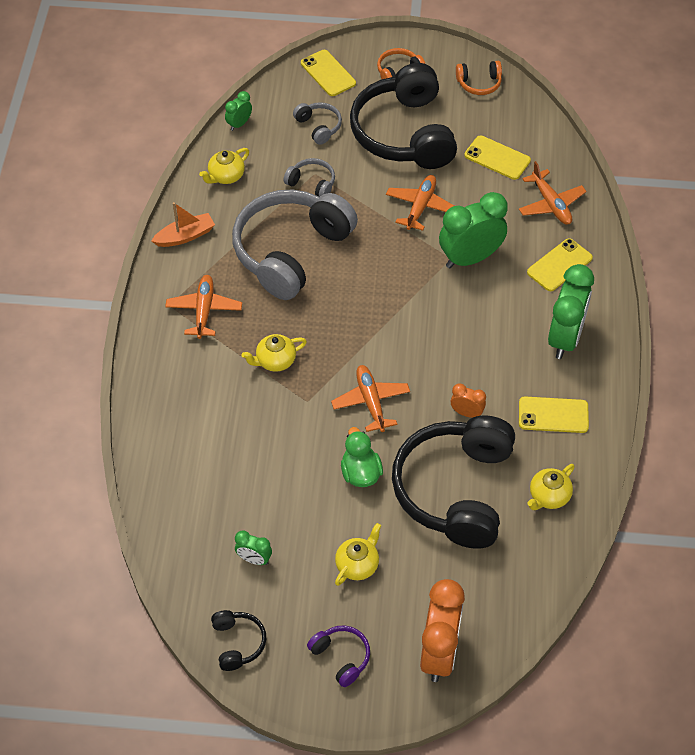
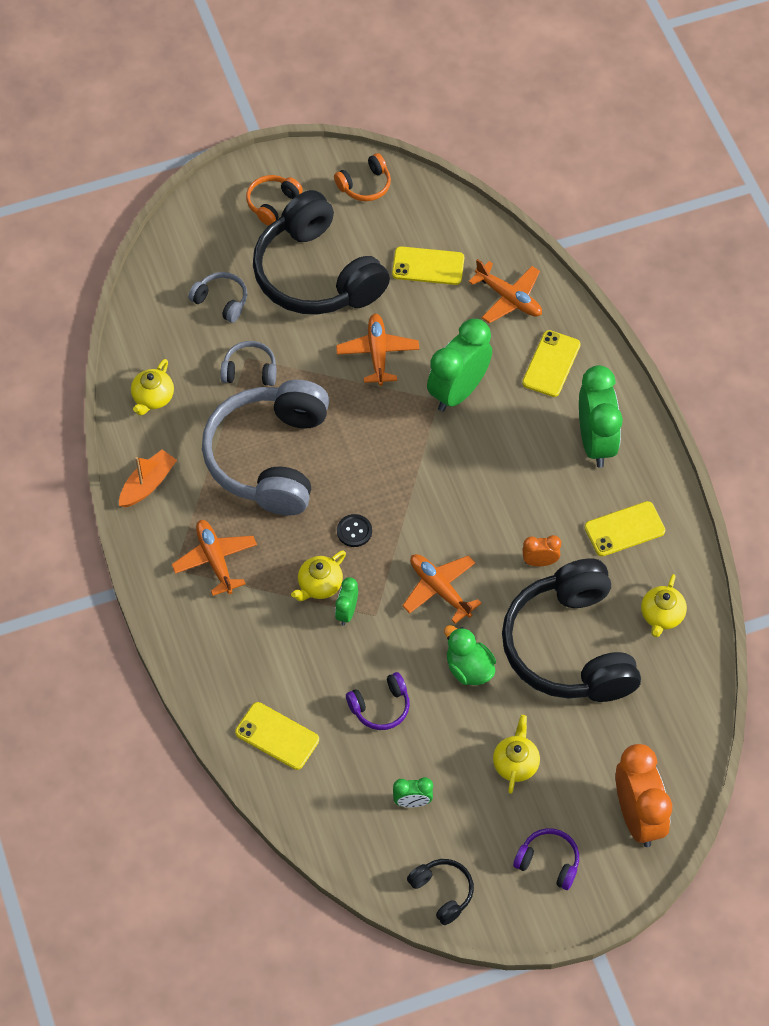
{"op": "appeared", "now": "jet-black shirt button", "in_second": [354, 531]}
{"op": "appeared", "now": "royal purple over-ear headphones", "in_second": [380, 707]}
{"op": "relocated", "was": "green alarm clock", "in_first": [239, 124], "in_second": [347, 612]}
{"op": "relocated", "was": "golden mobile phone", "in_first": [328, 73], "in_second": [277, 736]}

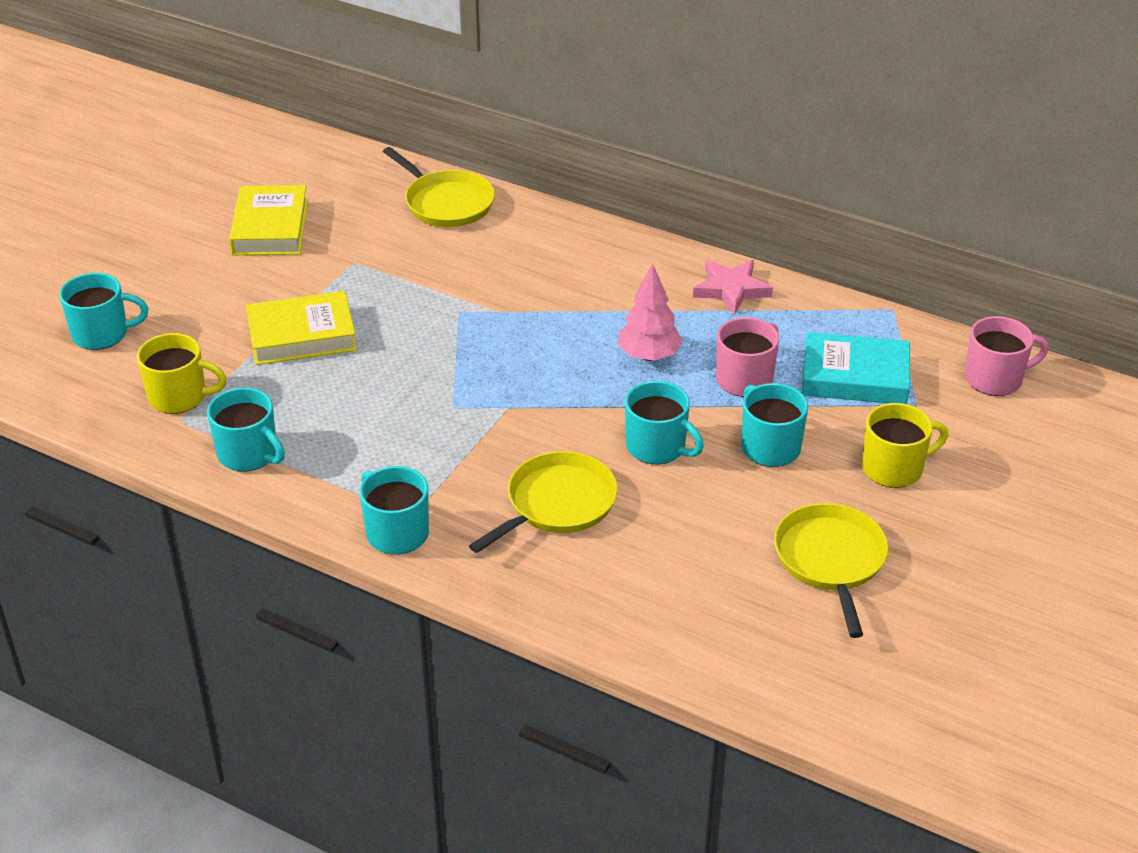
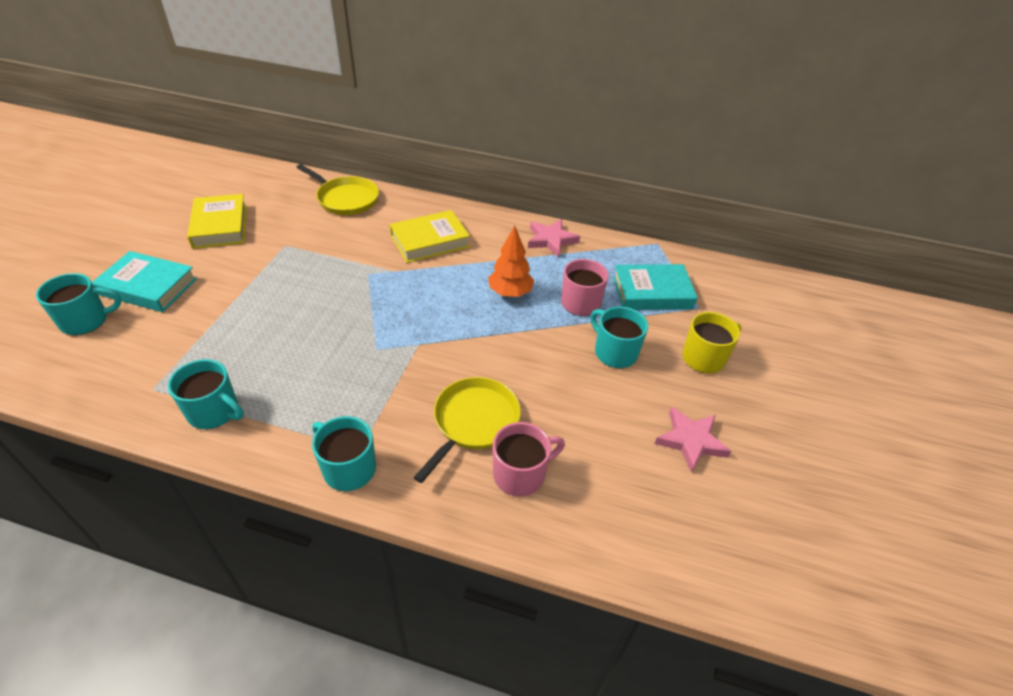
{"op": "missing", "was": "golden tea mug", "in_first": [179, 397]}
{"op": "missing", "was": "turquoise tea mug", "in_first": [657, 447]}
{"op": "appeared", "now": "turquoise hardcover", "in_second": [148, 287]}
{"op": "relocated", "was": "golden hardcover", "in_first": [302, 335], "in_second": [430, 241]}
{"op": "relocated", "was": "pink tea mug", "in_first": [995, 379], "in_second": [520, 474]}
{"op": "exchanged", "was": "golden frying pan", "now": "pink star", "in_first": [830, 560], "in_second": [690, 441]}
{"op": "colour", "was": "pink toy tree", "now": "bright orange toy tree", "in_first": [649, 356], "in_second": [510, 293]}

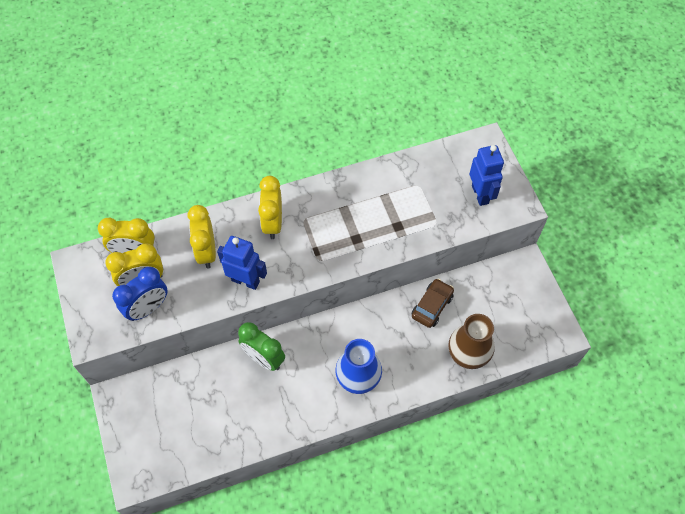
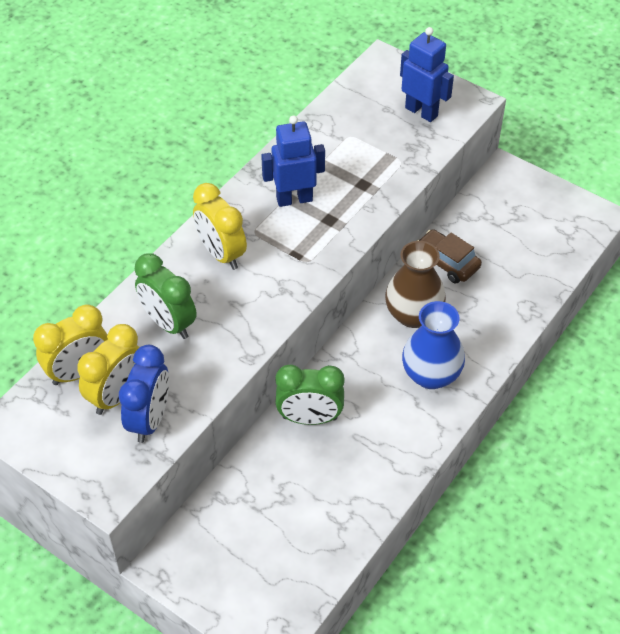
{"op": "relocated", "was": "cobalt toy robot", "in_first": [245, 281], "in_second": [294, 199]}
{"op": "relocated", "was": "russet tall vase", "in_first": [468, 354], "in_second": [413, 315]}
{"op": "colour", "was": "golden alarm clock", "now": "green alarm clock", "in_first": [207, 252], "in_second": [169, 323]}
{"op": "spun", "was": "russet automobile", "in_first": [432, 306], "in_second": [446, 262], "clockwise": -45}

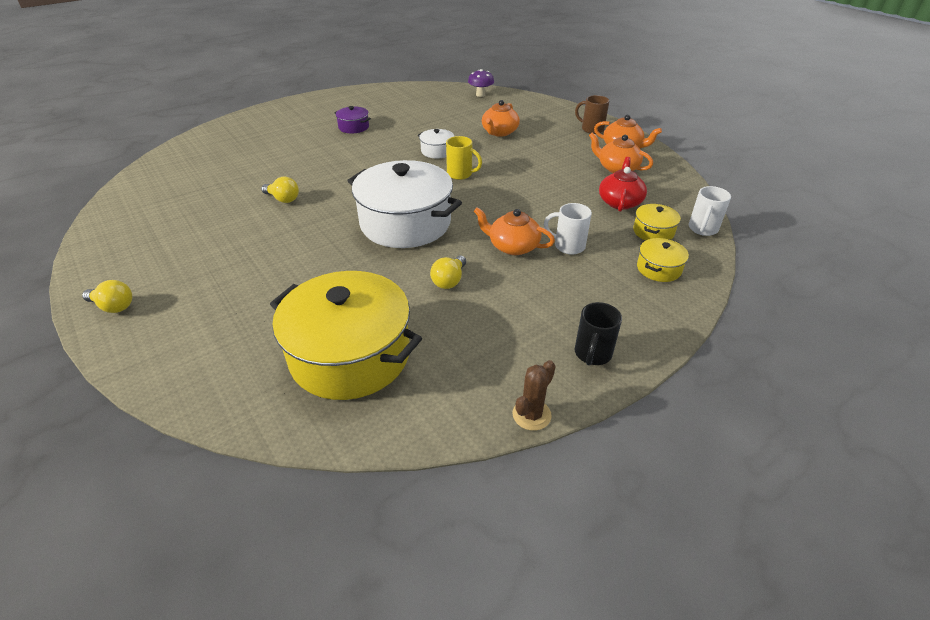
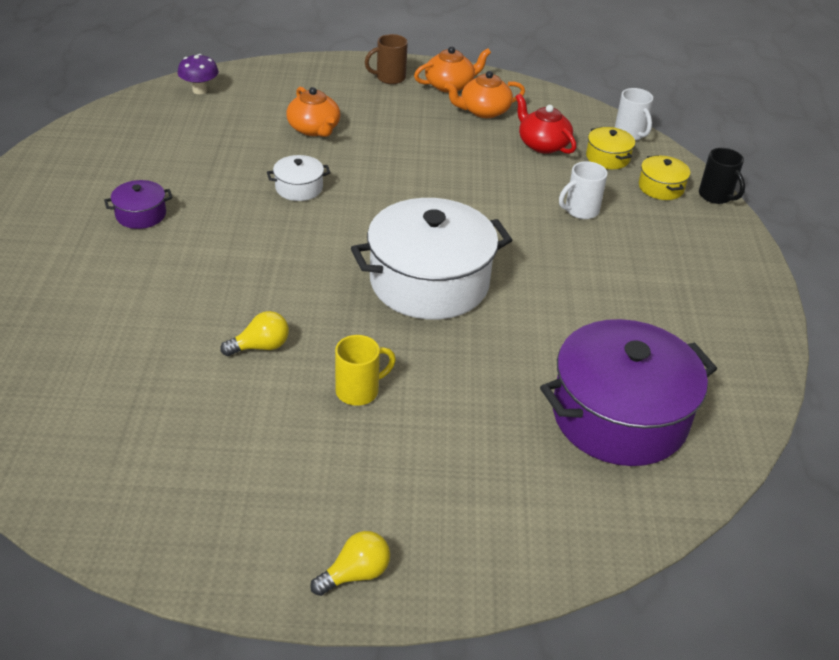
{"op": "missing", "was": "golden bulb", "in_first": [449, 280]}
{"op": "missing", "was": "bright orange tea pot", "in_first": [512, 246]}
{"op": "missing", "was": "russet saguaro cactus", "in_first": [531, 415]}
{"op": "relocated", "was": "golden tea mug", "in_first": [460, 174], "in_second": [359, 391]}
{"op": "relocated", "was": "jet-black tea mug", "in_first": [592, 354], "in_second": [716, 196]}
{"op": "colour", "was": "golden cooking pot", "now": "royal purple cooking pot", "in_first": [350, 355], "in_second": [619, 416]}

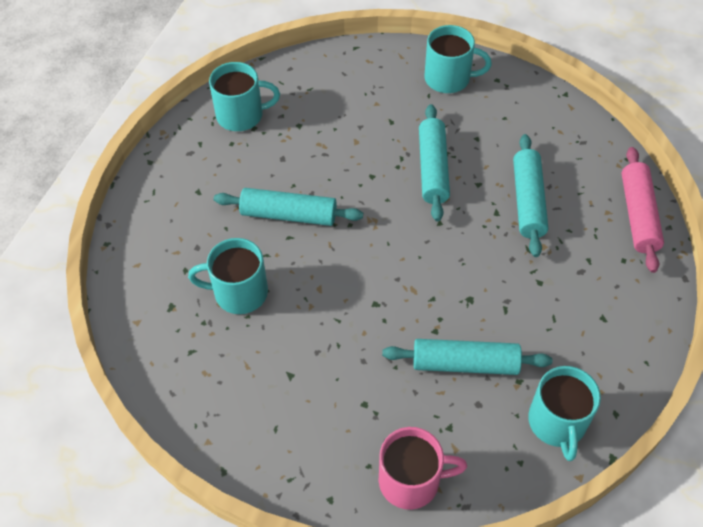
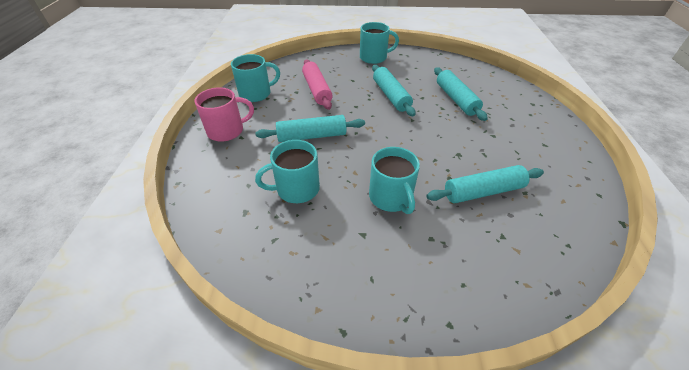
{"op": "relocated", "was": "pink tea mug", "in_first": [411, 480], "in_second": [227, 131]}
{"op": "relocated", "was": "turquoise tea mug", "in_first": [557, 423], "in_second": [391, 197]}
{"op": "relocated", "was": "pink rolling pin", "in_first": [638, 215], "in_second": [317, 90]}

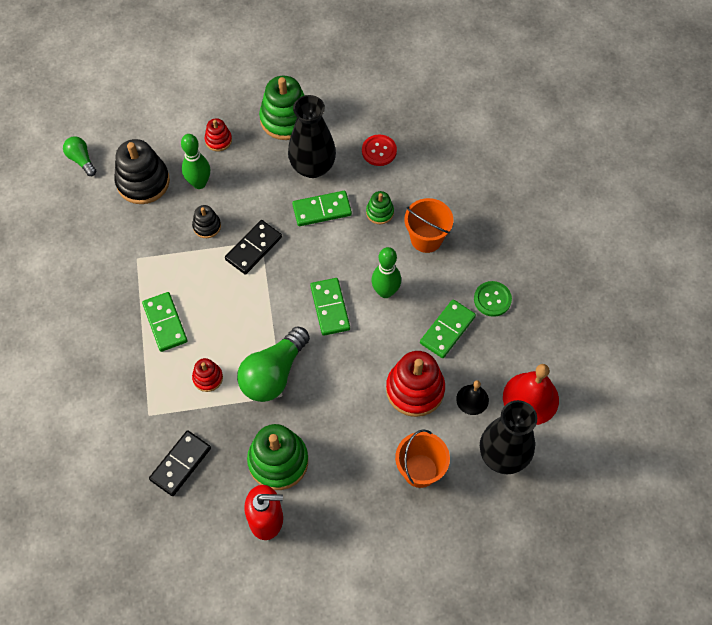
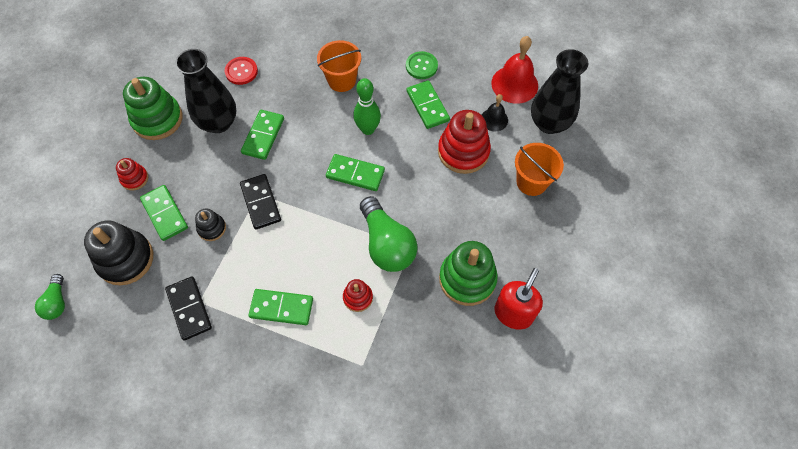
{"op": "missing", "was": "green stacking toy", "in_first": [379, 212]}
{"op": "relocated", "was": "jet-black domino piece", "in_first": [181, 464], "in_second": [189, 309]}
{"op": "exchanged", "was": "green bowling pin", "now": "green domino piece", "in_first": [199, 183], "in_second": [164, 214]}
{"op": "spun", "was": "green bulb", "in_first": [81, 160], "in_second": [57, 302], "clockwise": -90}

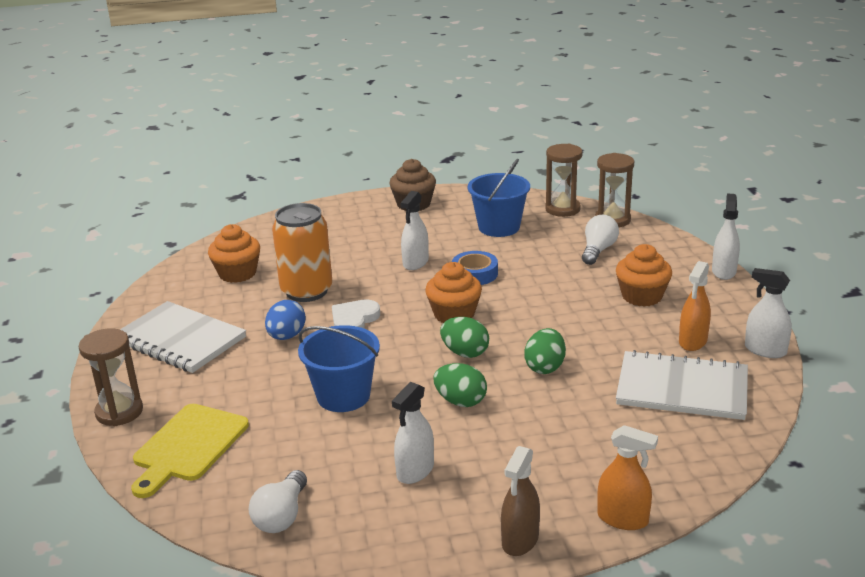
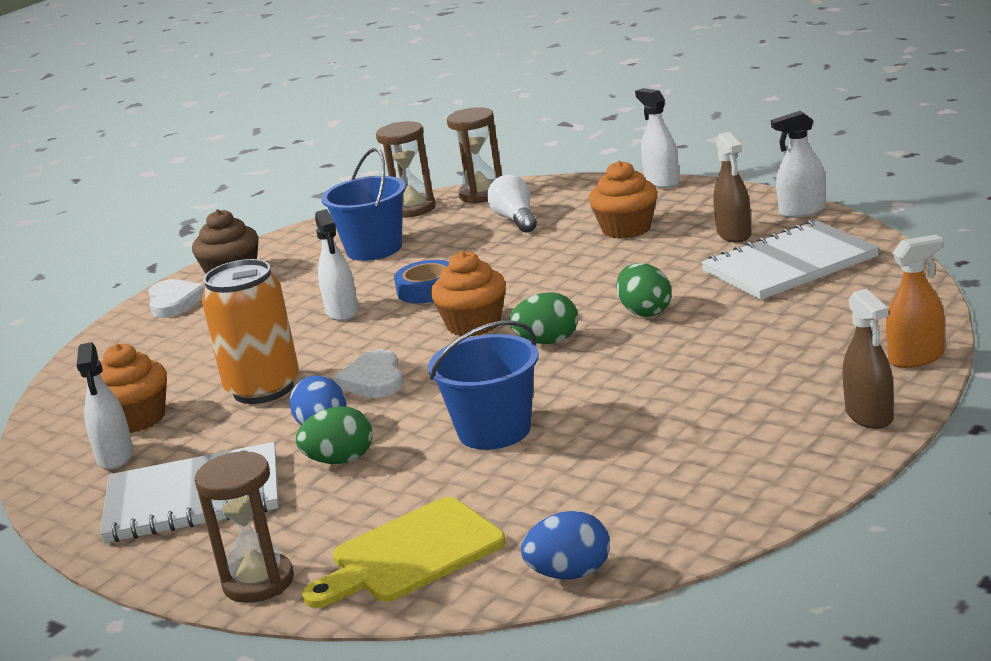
{"op": "missing", "was": "white bulb", "in_first": [282, 516]}
{"op": "appeared", "now": "white heart shape", "in_second": [174, 302]}
{"op": "appeared", "now": "cobalt toy egg", "in_second": [570, 574]}
{"op": "relocated", "was": "white spray cleaner", "in_first": [415, 471], "in_second": [115, 457]}
{"op": "relocated", "was": "green toy egg", "in_first": [460, 401], "in_second": [340, 460]}
{"op": "colour", "was": "bright orange spray cleaner", "now": "russet spray cleaner", "in_first": [693, 341], "in_second": [734, 234]}
{"op": "spun", "was": "golden bread board", "in_first": [188, 446], "in_second": [410, 554], "clockwise": 75}

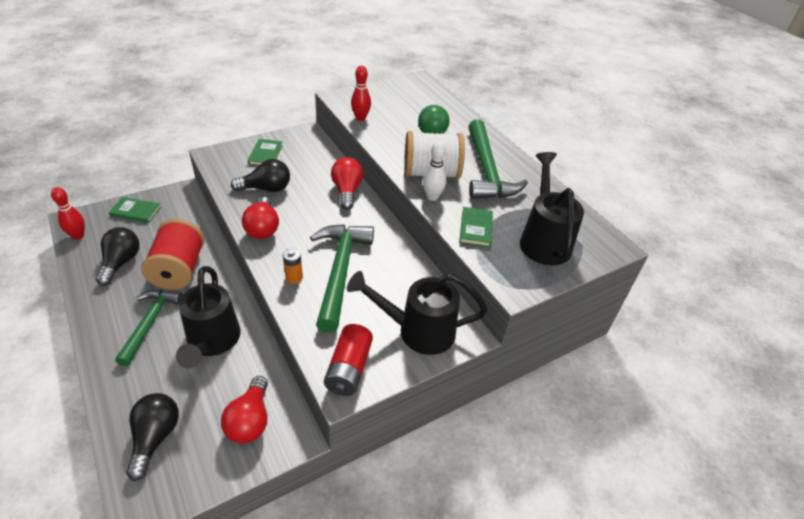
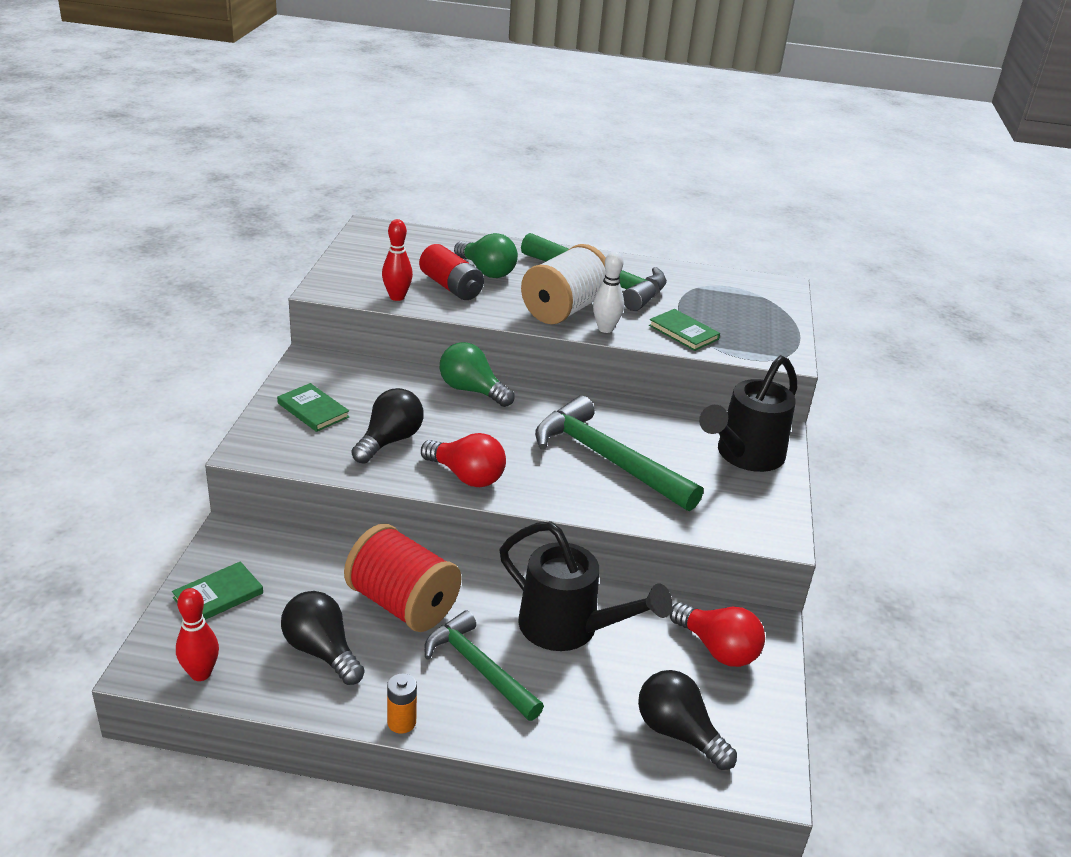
{"op": "missing", "was": "jet-black sprinkling can", "in_first": [543, 240]}
{"op": "relocated", "was": "bright orange battery", "in_first": [294, 278], "in_second": [401, 722]}
{"op": "relocated", "was": "scarlet battery", "in_first": [349, 369], "in_second": [451, 287]}
{"op": "colour", "was": "scarlet bulb", "now": "green bulb", "in_first": [347, 191], "in_second": [472, 390]}

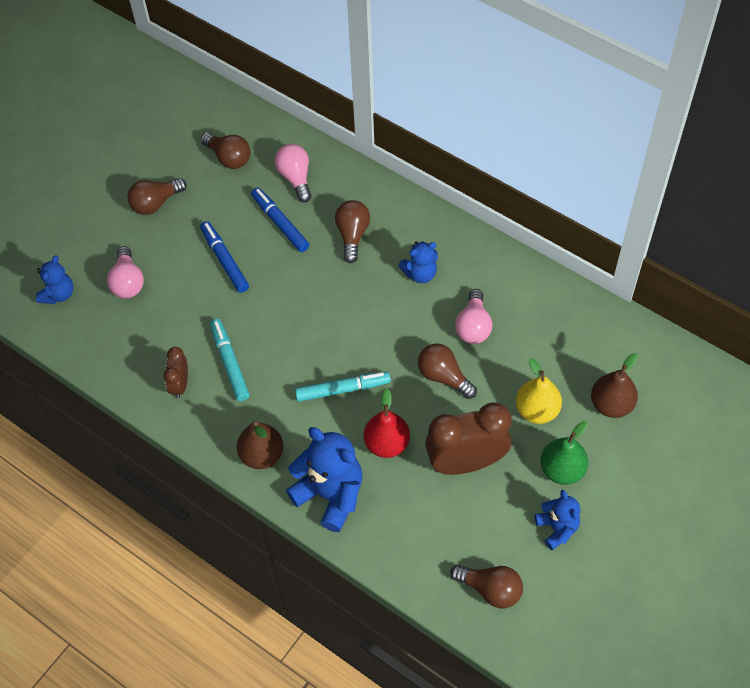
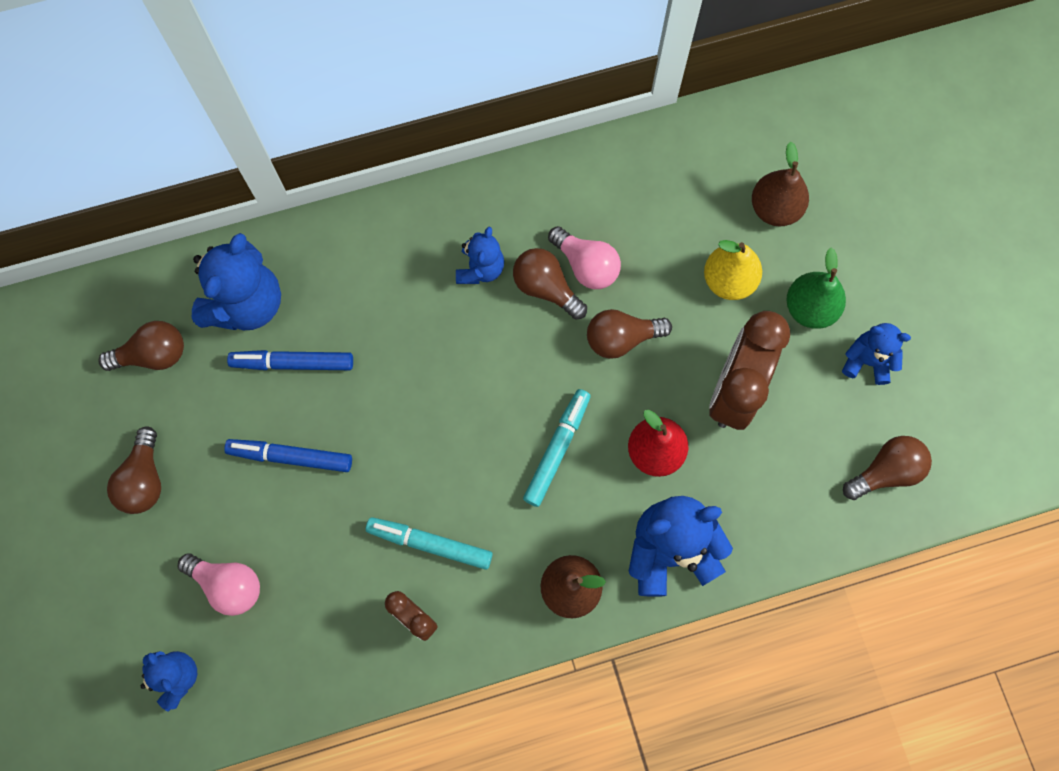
{"op": "relocated", "was": "russet bulb", "in_first": [352, 235], "in_second": [546, 288]}
{"op": "exchanged", "was": "pink bulb", "now": "cobalt teddy", "in_first": [295, 178], "in_second": [246, 304]}

